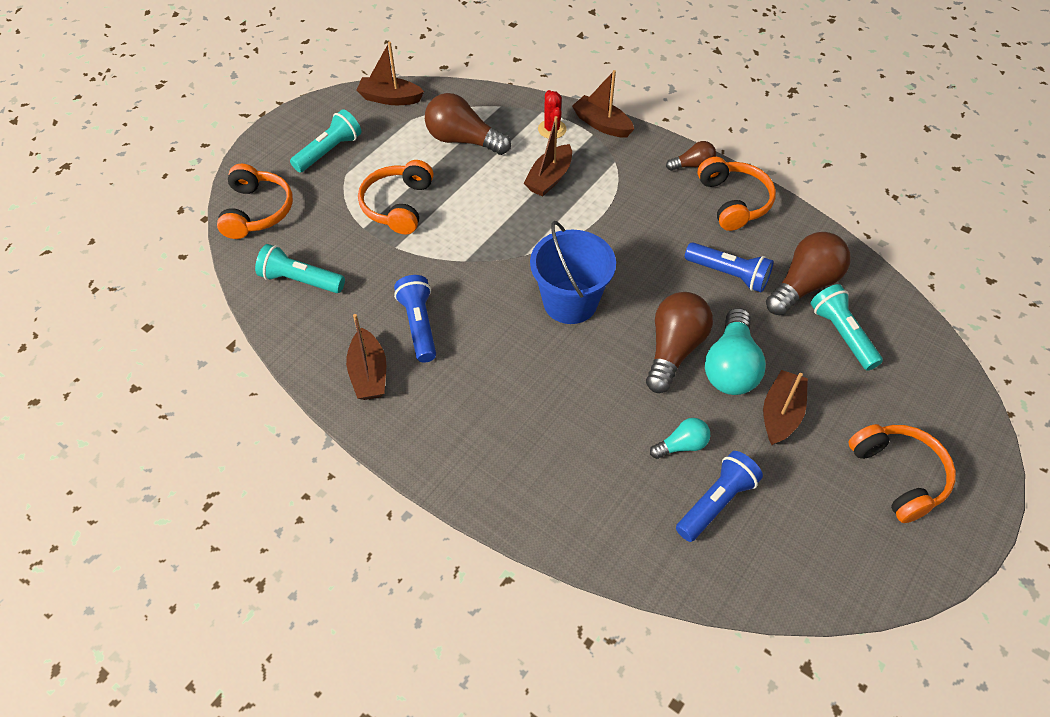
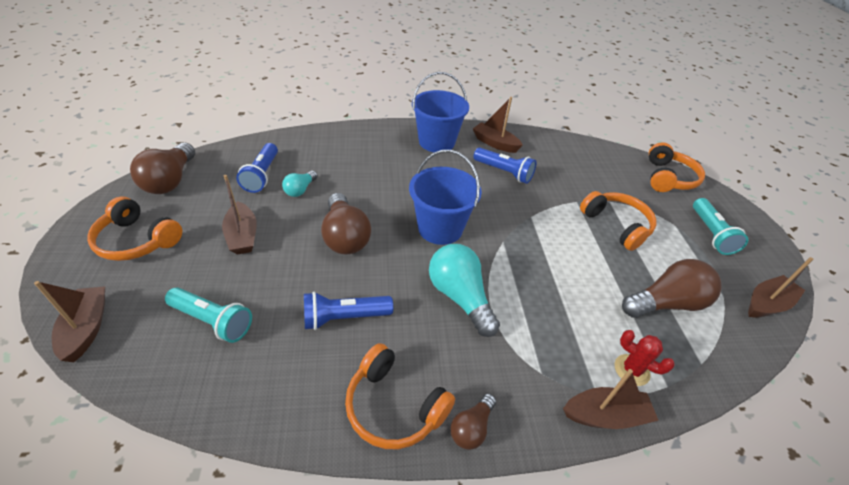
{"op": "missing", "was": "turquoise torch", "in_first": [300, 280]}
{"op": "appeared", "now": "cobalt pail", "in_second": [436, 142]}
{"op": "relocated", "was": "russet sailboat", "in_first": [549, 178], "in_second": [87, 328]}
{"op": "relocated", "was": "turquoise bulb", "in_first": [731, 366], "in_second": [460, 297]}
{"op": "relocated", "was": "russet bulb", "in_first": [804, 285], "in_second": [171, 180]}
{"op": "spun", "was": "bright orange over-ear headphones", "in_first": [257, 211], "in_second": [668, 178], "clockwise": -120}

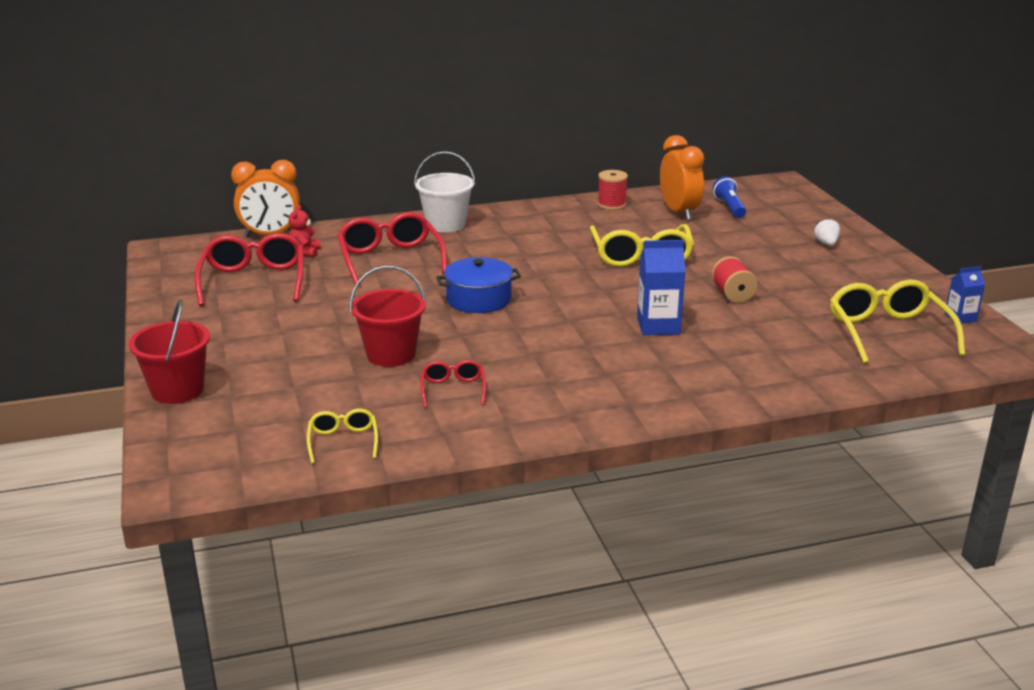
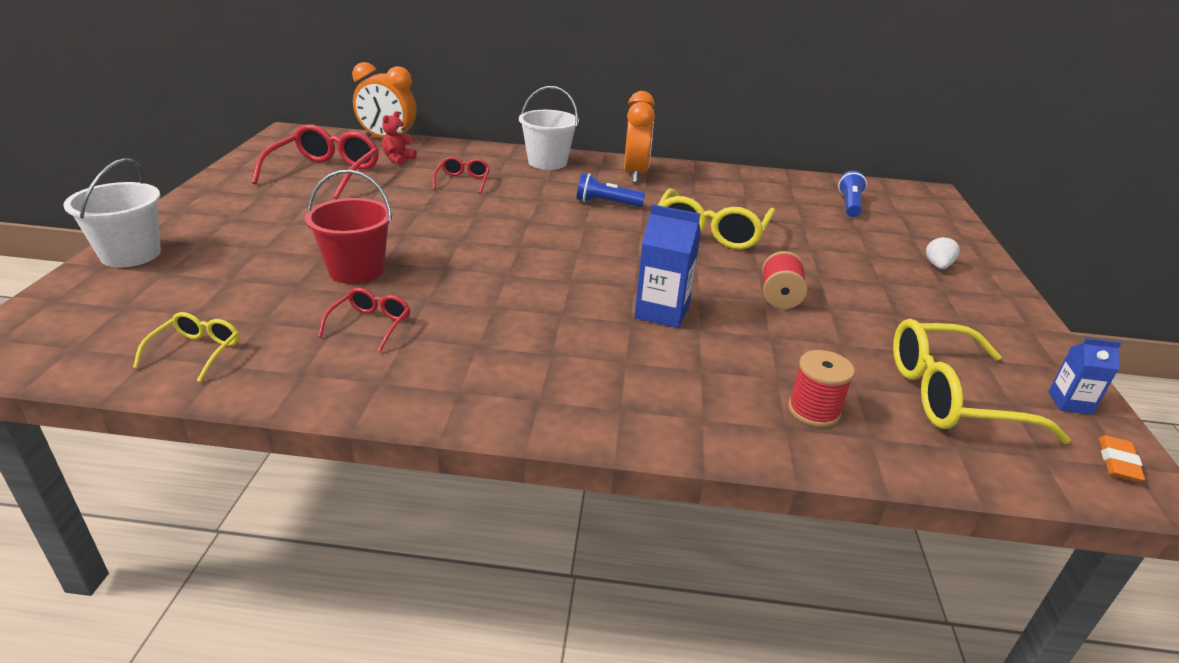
{"op": "missing", "was": "cobalt cooking pot", "in_first": [479, 299]}
{"op": "appeared", "now": "cobalt torch", "in_second": [606, 203]}
{"op": "appeared", "now": "bright orange gum eraser", "in_second": [1118, 462]}
{"op": "relocated", "was": "scarlet spool", "in_first": [611, 204], "in_second": [814, 410]}
{"op": "relocated", "was": "bright orange alarm clock", "in_first": [679, 212], "in_second": [635, 174]}
{"op": "colour", "was": "scarlet pail", "now": "white pail", "in_first": [177, 390], "in_second": [131, 254]}
{"op": "spun", "was": "golden spectacles", "in_first": [888, 332], "in_second": [950, 396], "clockwise": -105}
{"op": "size", "was": "scarlet spectacles", "in_first": [390, 259], "in_second": [463, 181], "ratio": 0.52}

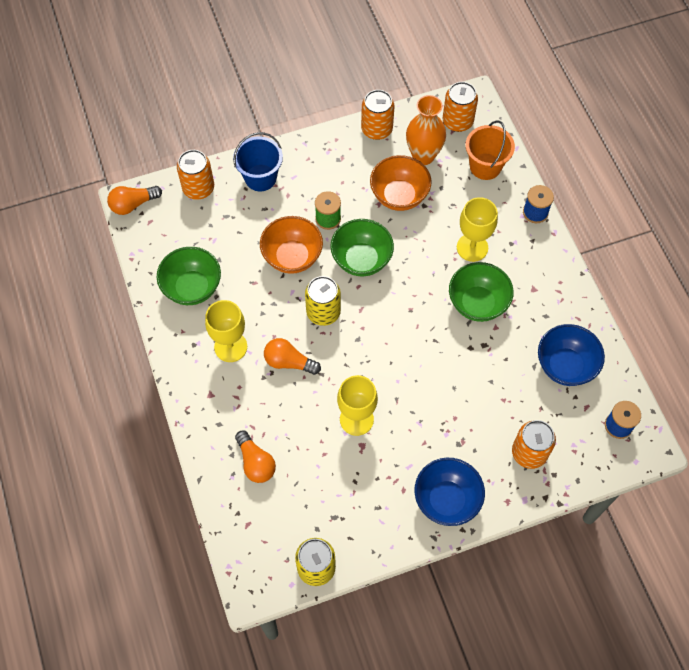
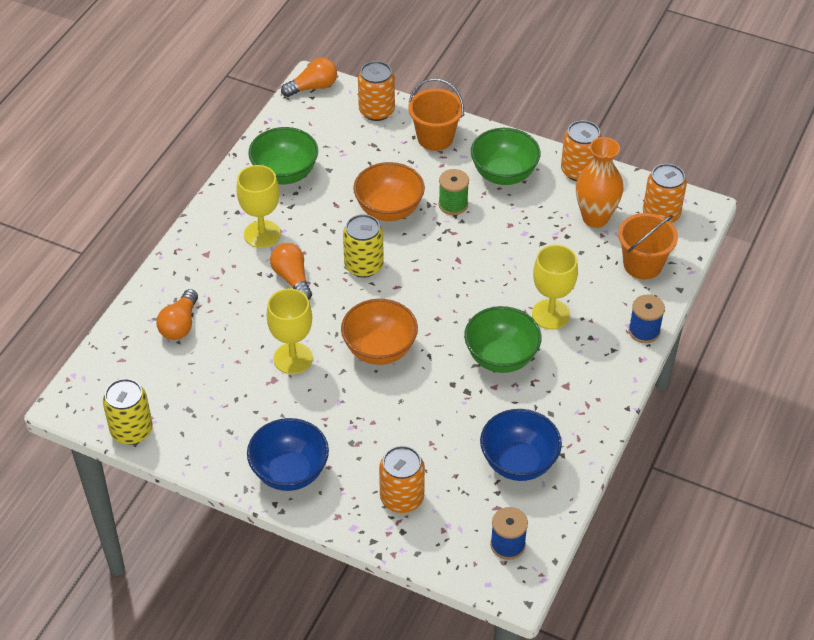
{"op": "relocated", "was": "green deep dish", "in_first": [361, 260], "in_second": [504, 174]}
{"op": "relocated", "was": "bright orange deep dish", "in_first": [399, 196], "in_second": [379, 350]}
{"op": "colour", "was": "cobalt pail", "now": "bright orange pail", "in_first": [260, 178], "in_second": [435, 138]}
{"op": "spun", "was": "bright orange bulb", "in_first": [133, 204], "in_second": [313, 87], "clockwise": 135}

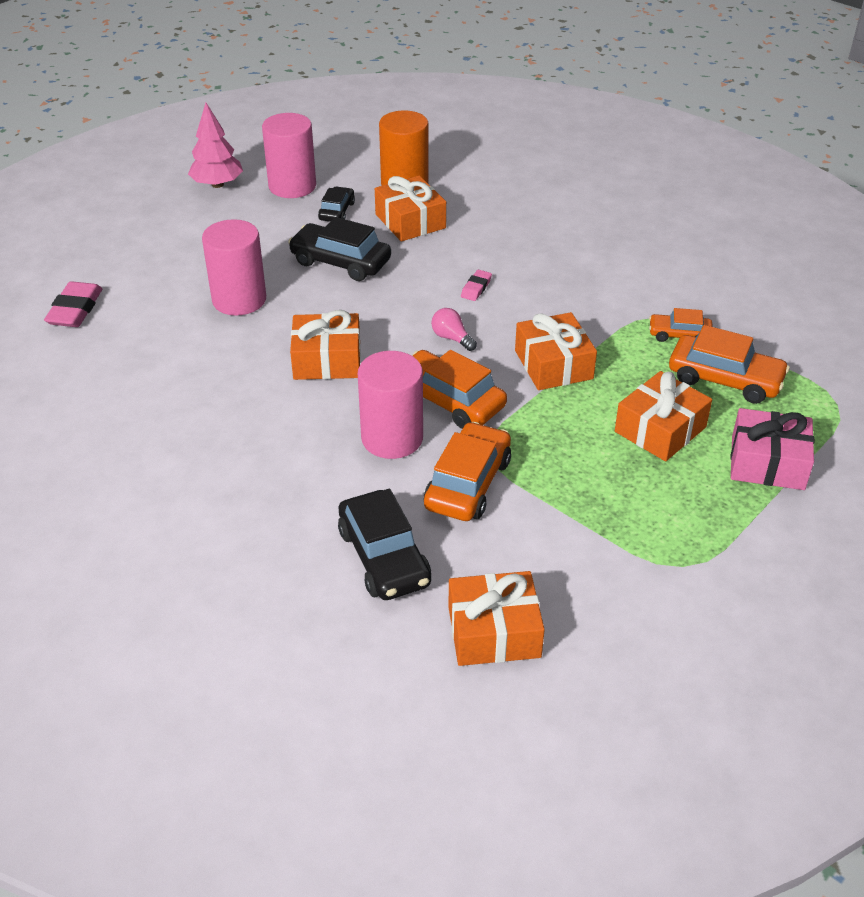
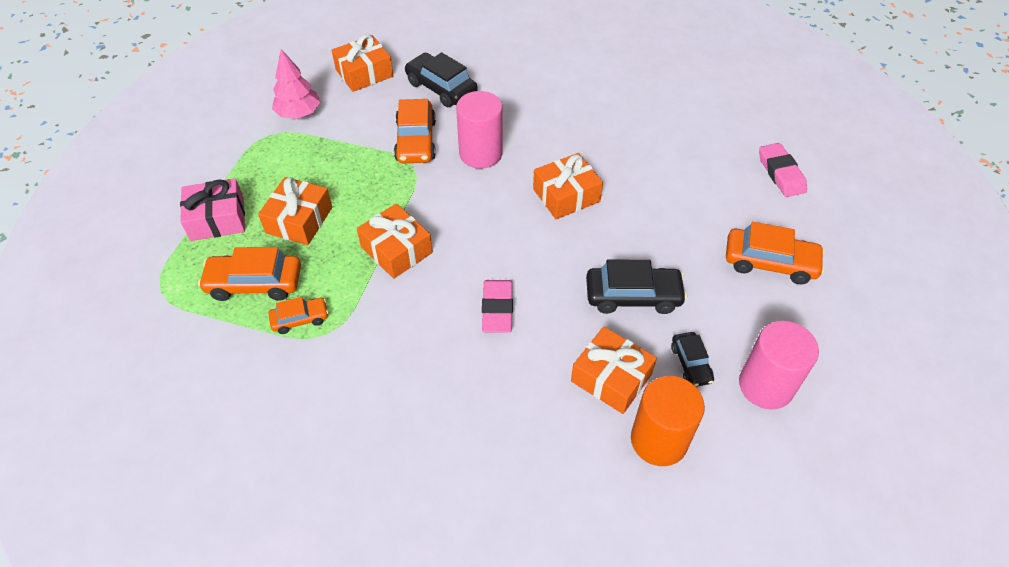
{"op": "missing", "was": "pink solid cylinder", "in_first": [239, 300]}
{"op": "missing", "was": "pink bulb", "in_first": [452, 338]}
{"op": "relocated", "was": "pink toy tree", "in_first": [217, 184], "in_second": [299, 114]}
{"op": "relocated", "was": "bright orange automobile", "in_first": [449, 400], "in_second": [770, 262]}
{"op": "size", "was": "pink gum eraser", "in_first": [476, 288], "in_second": [497, 309], "ratio": 1.79}

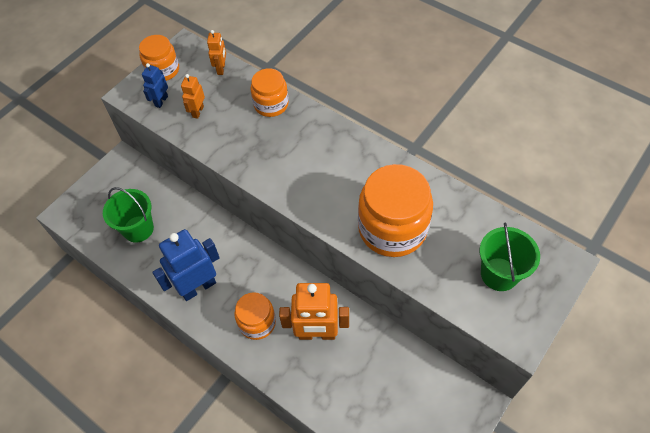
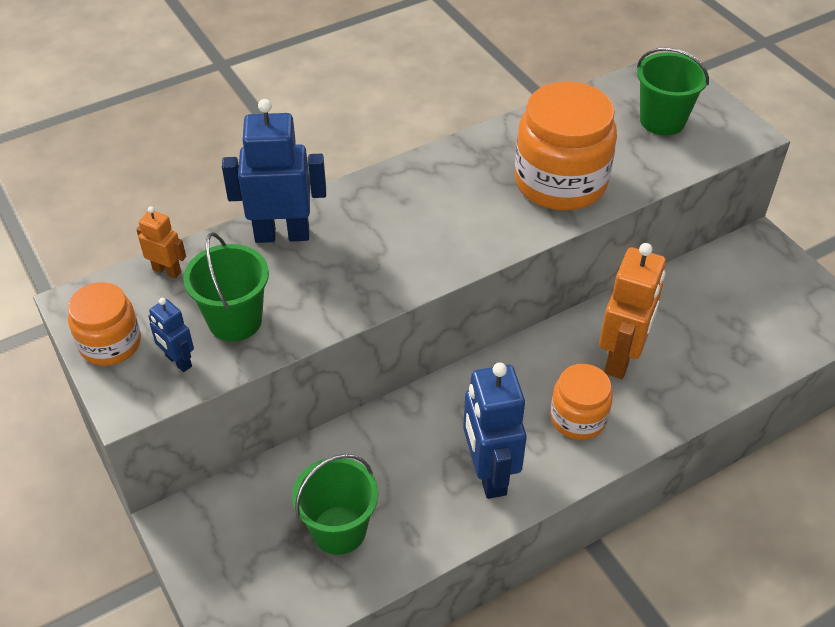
{"op": "exchanged", "was": "bright orange toy robot", "now": "green pail", "in_first": [198, 111], "in_second": [235, 320]}
{"op": "exchanged", "was": "bright orange jar", "now": "cobalt toy robot", "in_first": [271, 104], "in_second": [282, 234]}

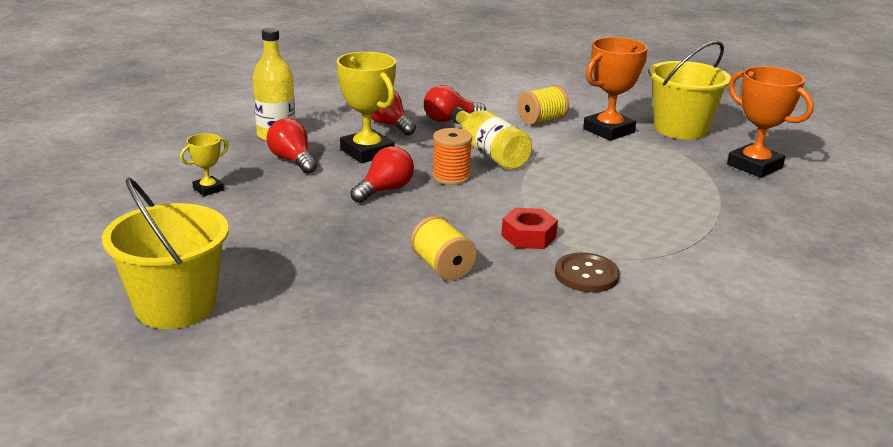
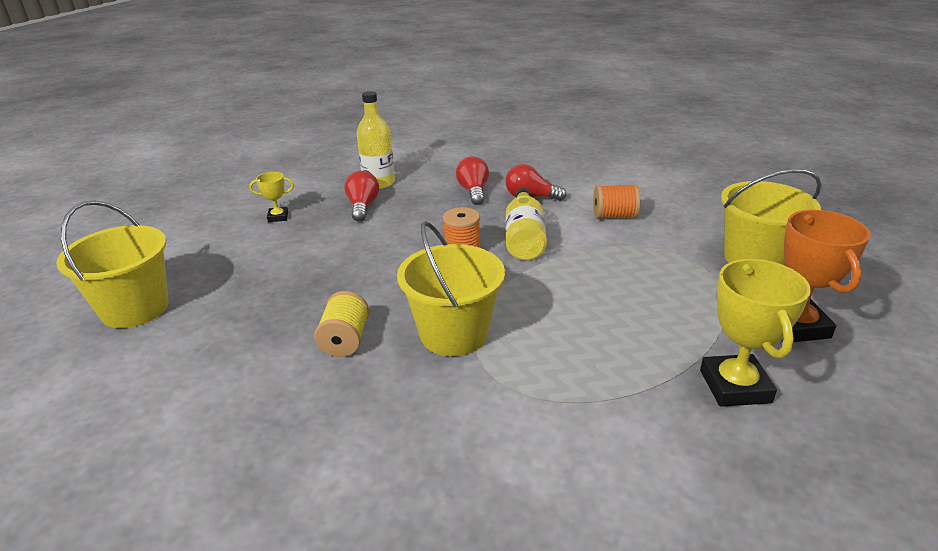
{"op": "missing", "was": "scarlet bulb", "in_first": [385, 190]}
{"op": "missing", "was": "russet shirt button", "in_first": [586, 275]}
{"op": "missing", "was": "bright orange prize cup", "in_first": [608, 131]}
{"op": "relocated", "was": "golden prize cup", "in_first": [367, 152], "in_second": [735, 386]}
{"op": "exchanged", "was": "scarlet hexagon nut", "now": "golden pail", "in_first": [528, 236], "in_second": [454, 334]}
{"op": "colour", "was": "golden spool", "now": "bright orange spool", "in_first": [542, 120], "in_second": [614, 216]}

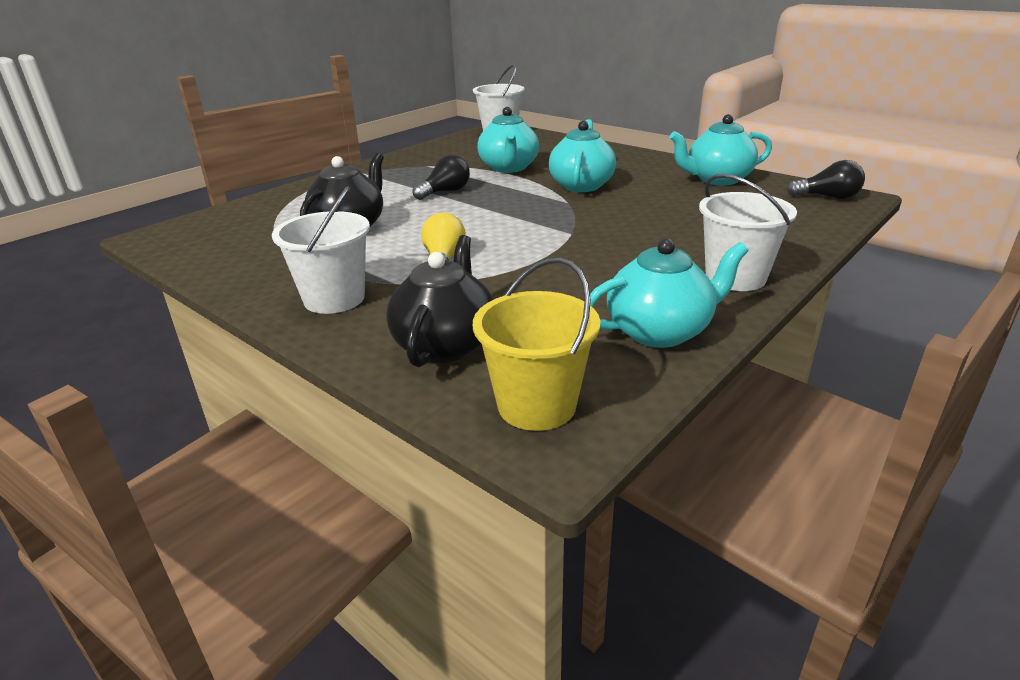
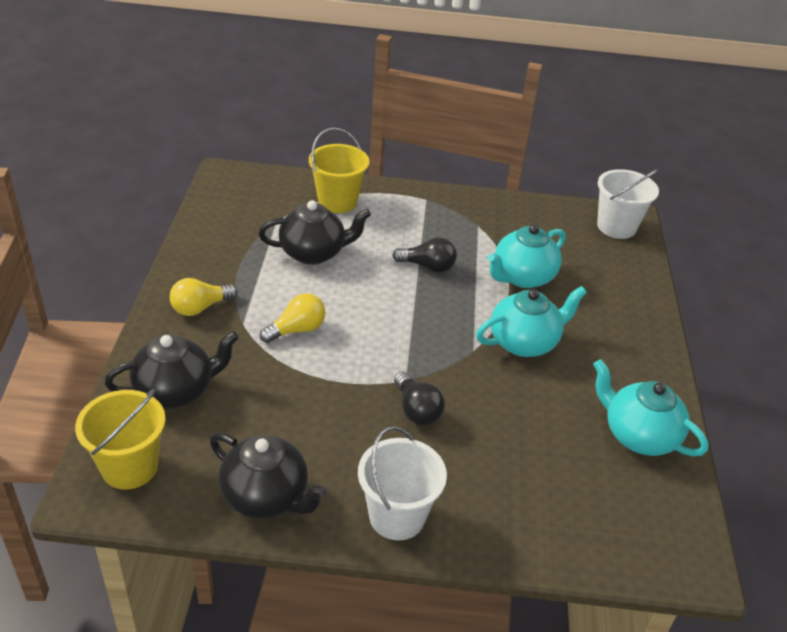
{"op": "appeared", "now": "golden pail", "in_second": [337, 201]}
{"op": "relocated", "was": "jet-black bulb", "in_first": [827, 197], "in_second": [416, 410]}
{"op": "exchanged", "was": "white pail", "now": "golden bulb", "in_first": [334, 299], "in_second": [200, 308]}
{"op": "colour", "was": "turquoise tea pot", "now": "jet-black tea pot", "in_first": [660, 331], "in_second": [266, 496]}

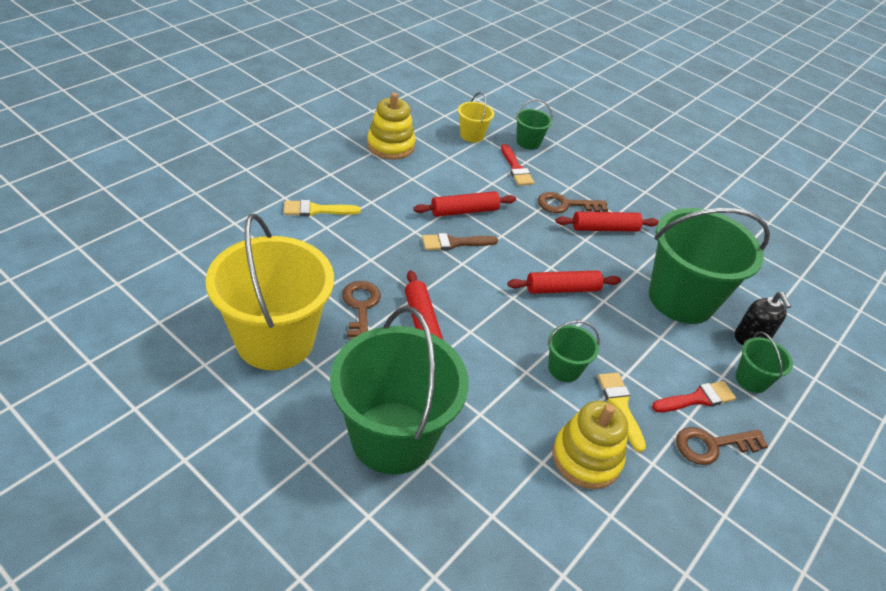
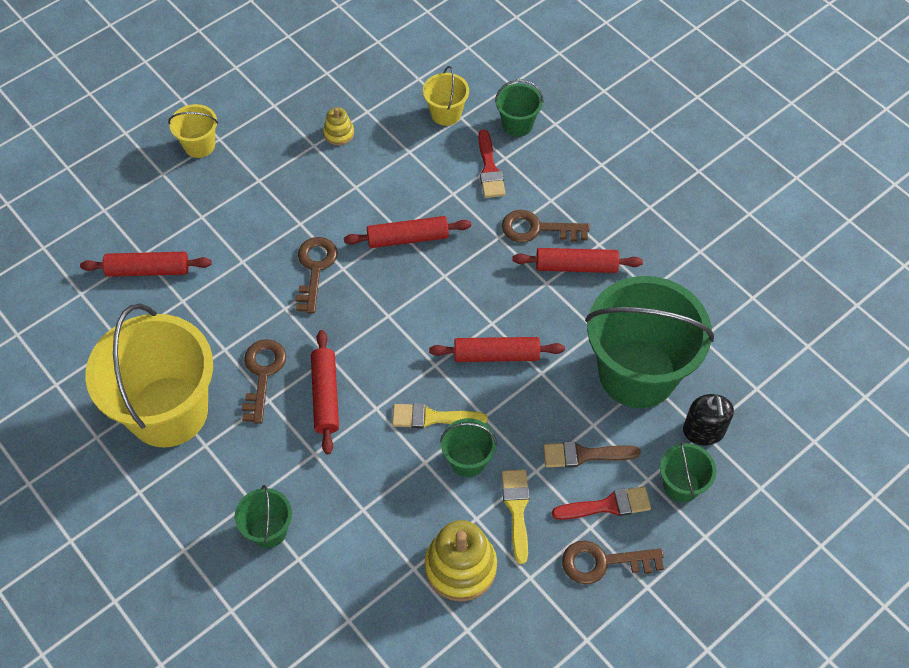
{"op": "appeared", "now": "scarlet rolling pin", "in_second": [148, 270]}
{"op": "appeared", "now": "golden pail", "in_second": [199, 145]}
{"op": "appeared", "now": "russet latchkey", "in_second": [315, 268]}
{"op": "relocated", "was": "golden paintbrush", "in_first": [316, 210], "in_second": [432, 417]}
{"op": "relocated", "was": "russet paintbrush", "in_first": [455, 243], "in_second": [584, 455]}
{"op": "size", "was": "green pail", "in_first": [393, 437], "in_second": [268, 530], "ratio": 0.44}
{"op": "size", "was": "golden stacking toy", "in_first": [390, 146], "in_second": [339, 133], "ratio": 0.52}

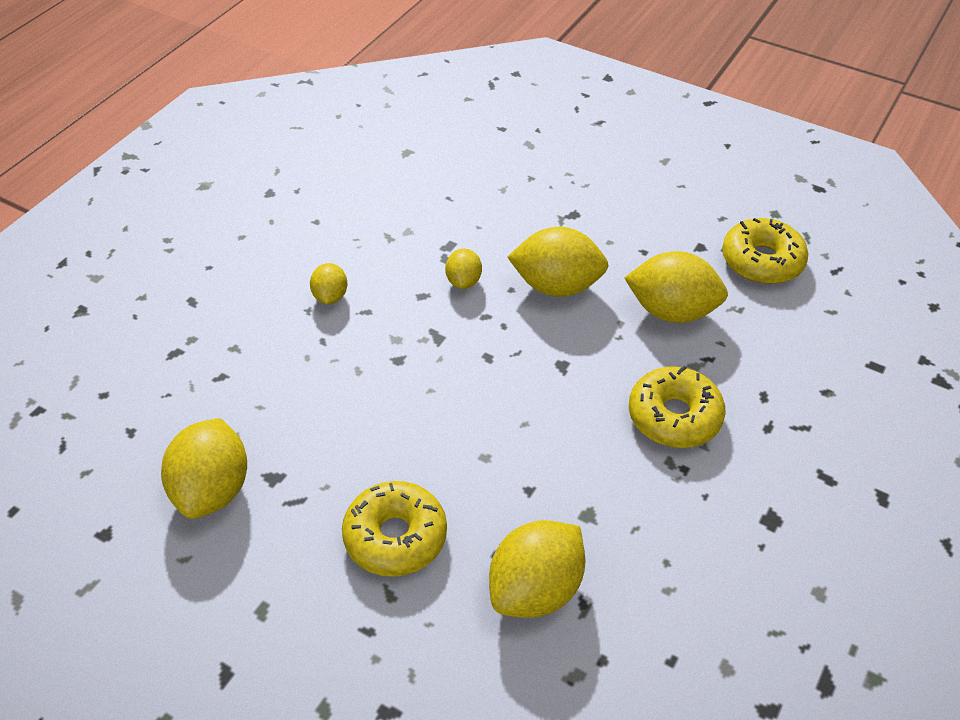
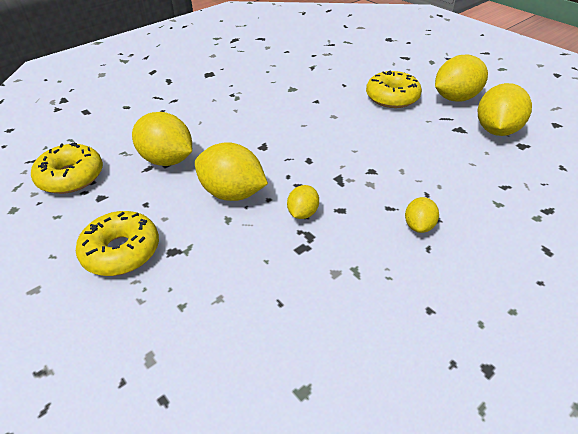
{"op": "relocated", "was": "golden citrus fruit", "in_first": [535, 589], "in_second": [455, 98]}
{"op": "relocated", "was": "golden glazed donut", "in_first": [674, 416], "in_second": [121, 251]}

